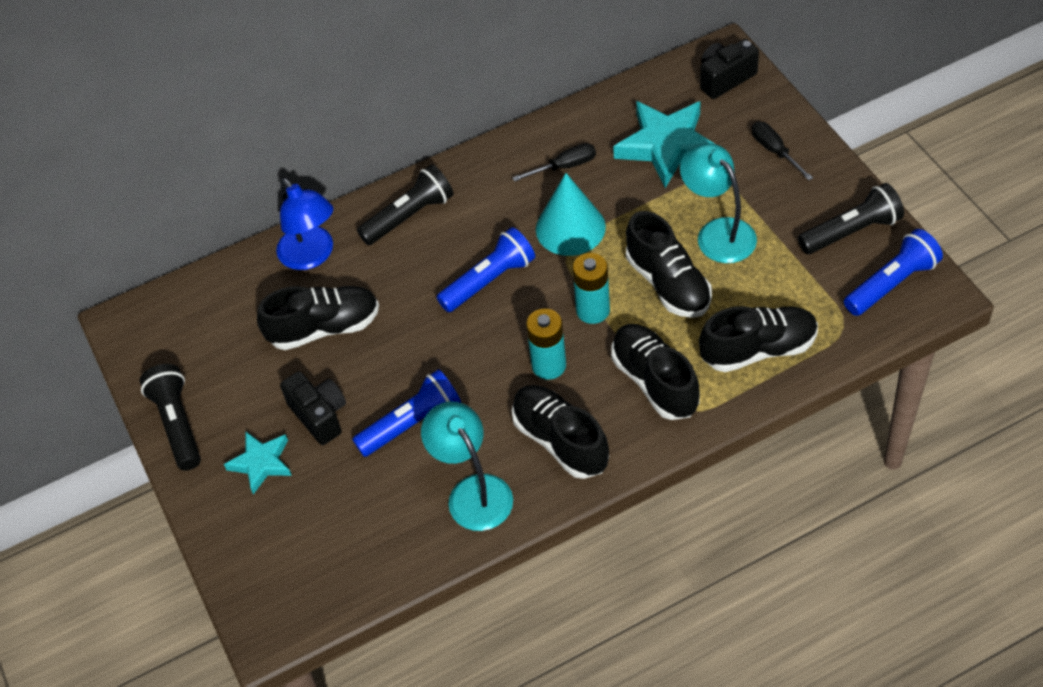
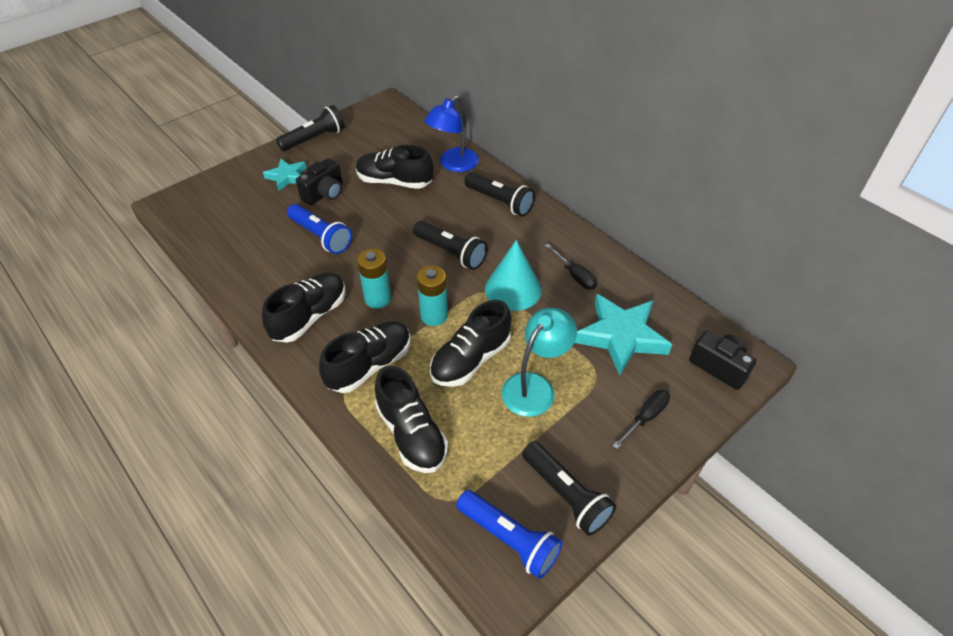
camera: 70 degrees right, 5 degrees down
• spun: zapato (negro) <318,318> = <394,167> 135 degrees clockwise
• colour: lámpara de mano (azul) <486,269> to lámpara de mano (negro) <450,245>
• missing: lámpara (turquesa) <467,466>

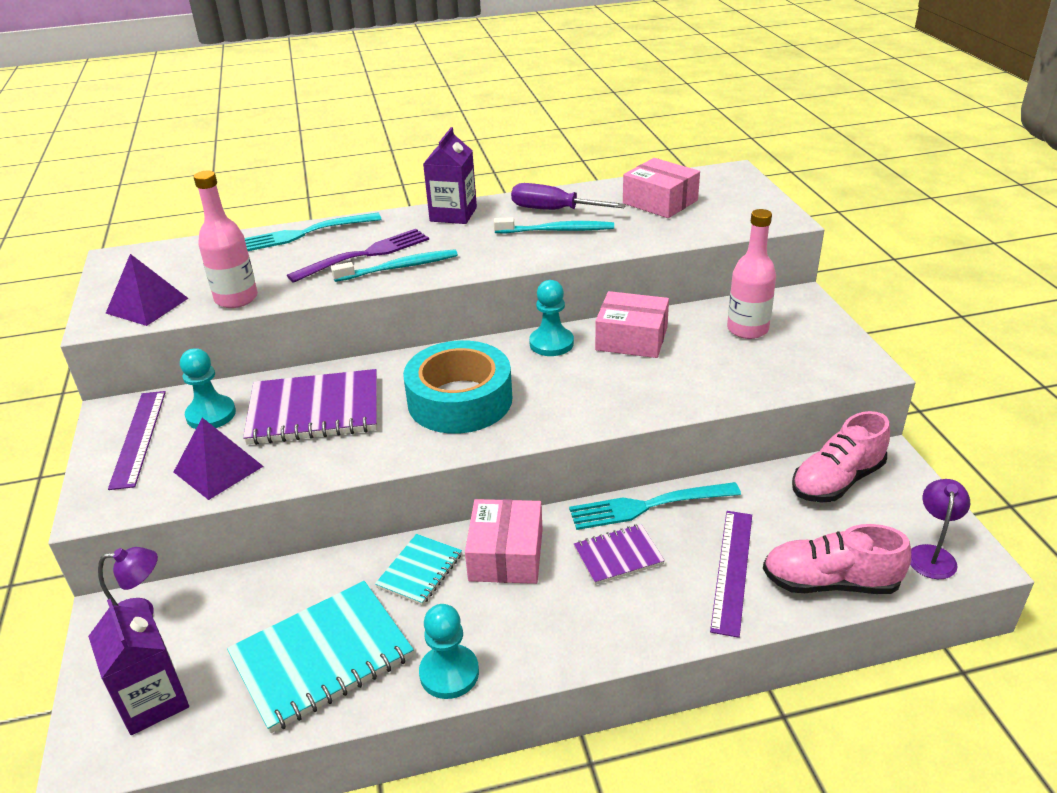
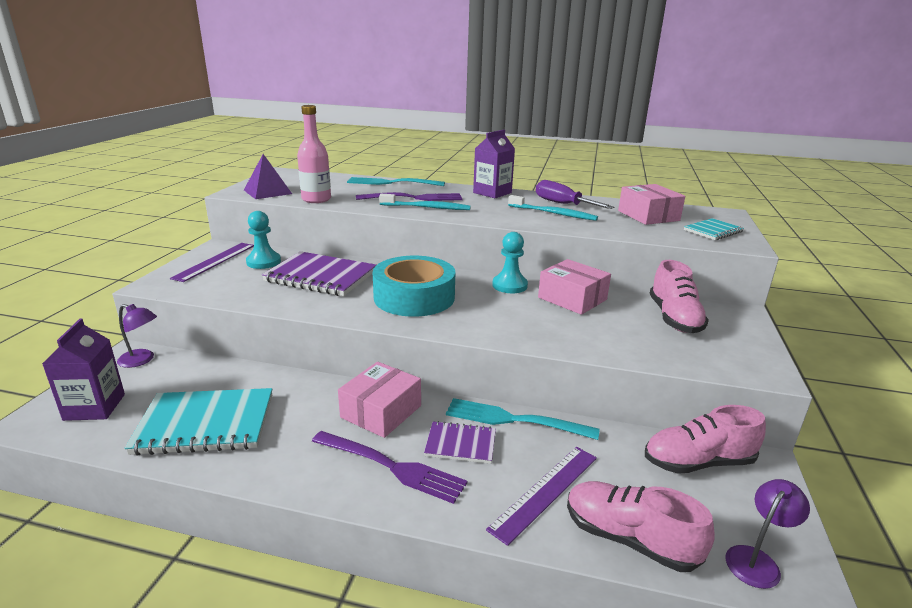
camera: 25 degrees right, 10 degrees down
• appeared: tenedor (morado) <390,467>
• exchanged: botella (rosa) <751,274> to zapato (rosa) <679,296>
• relocated: cuaderno (turquesa) <418,570> to <714,229>
• missing: pirámide (morado) <219,459>
• missing: peón (turquesa) <449,651>

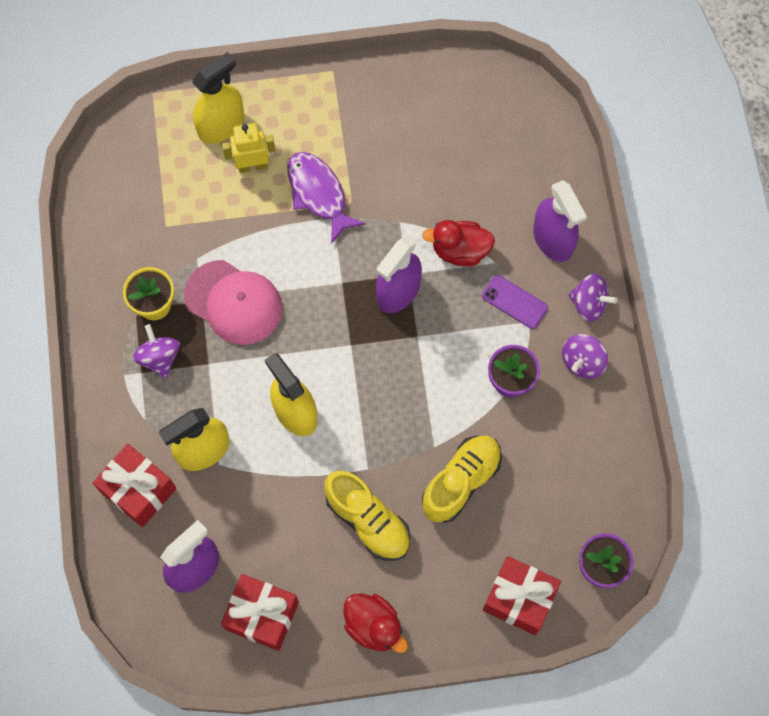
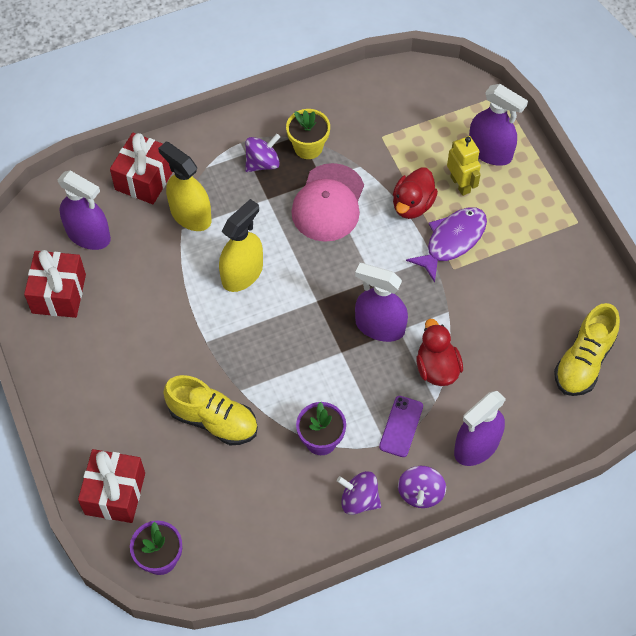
camera: 75 degrees right, 10 degrees down
• relocated: pato (rojo) <376,623> to <415,193>
• colour: pulverizador (amarillo) <218,98> to pulverizador (morado) <498,125>
• relocated: zapato (amarillo) <367,515> to <587,349>

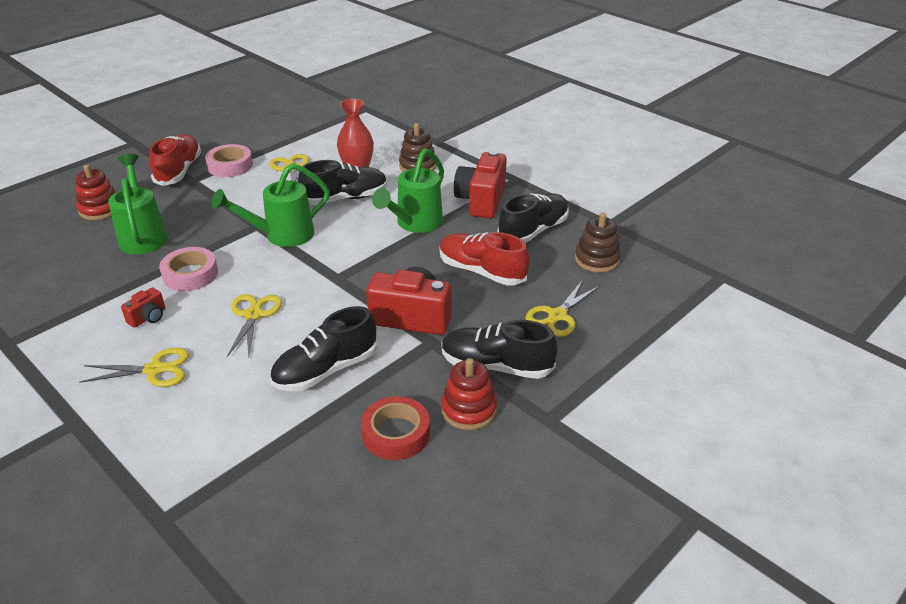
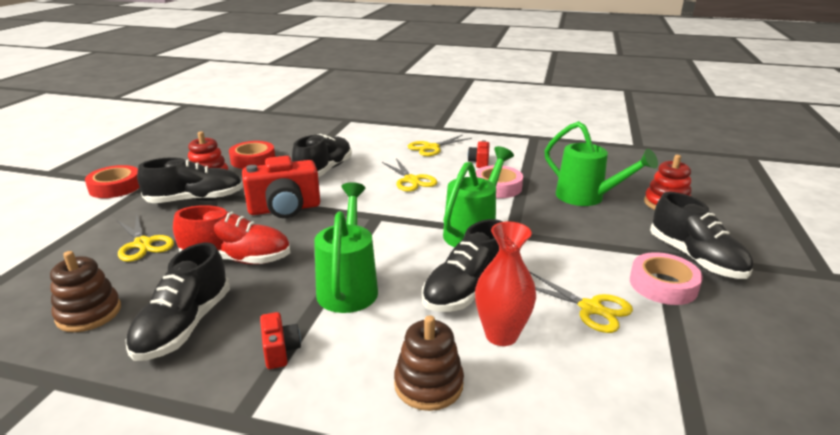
camera: 150 degrees right, 10 degrees down
• appeared: cinta adhesiva (rojo) <112,181>
• spun: tijeras (amarillo) <562,308> = <145,237> 135 degrees clockwise
• size: cámara (rojo) <480,184> = <280,340> x0.49
• colour: zapato (rojo) <175,160> to zapato (negro) <701,235>

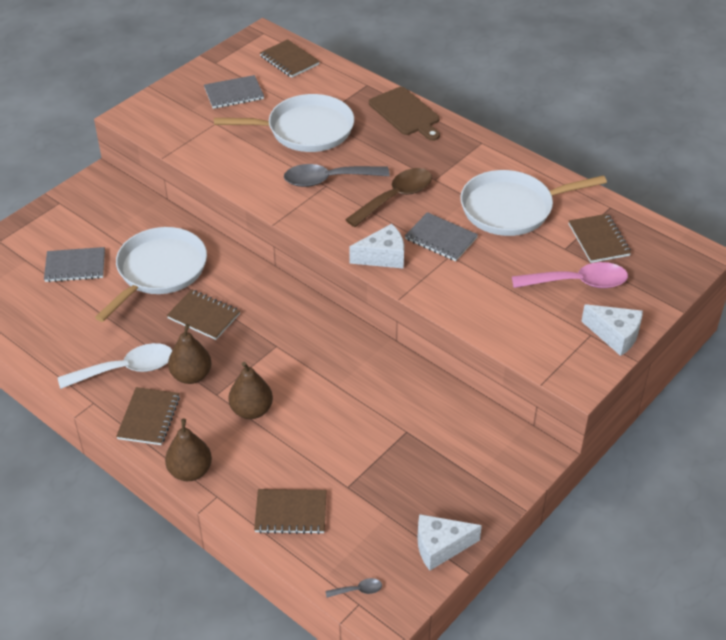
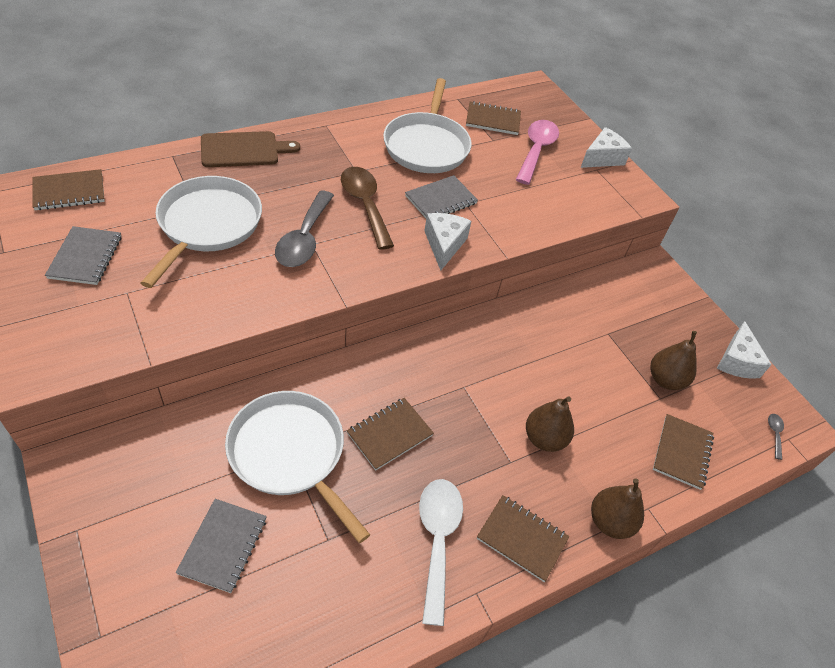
camera: 75 degrees left, 5 degrees up
• relocated: pera (marrón) <190,354> to <673,360>

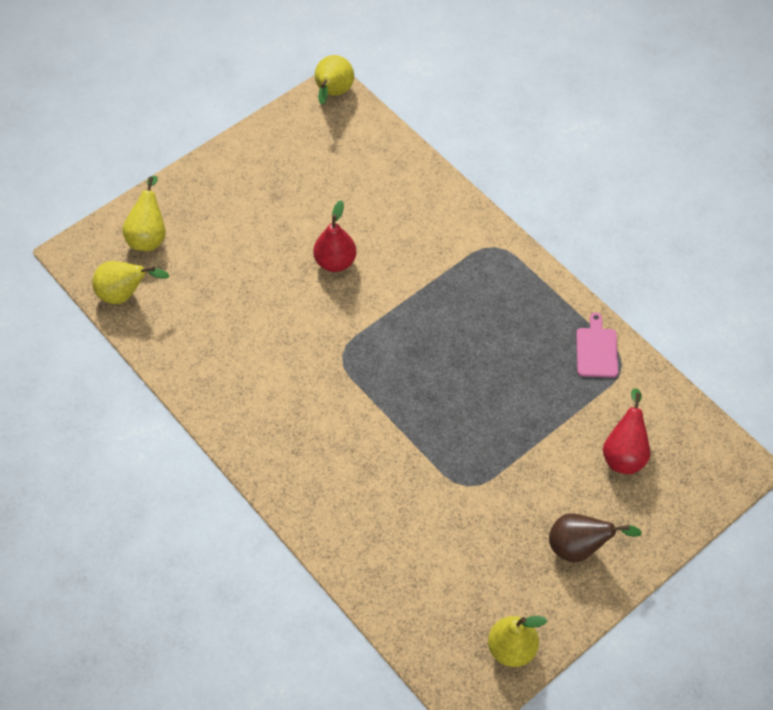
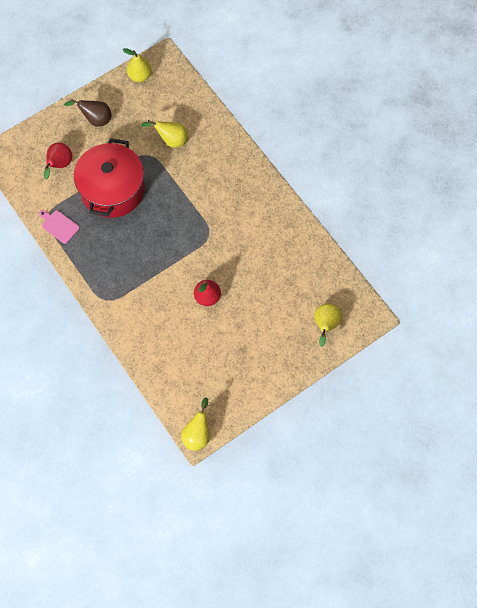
camera: 175 degrees left, 10 degrees up
• spun: tabla de cortar (rosa) <597,345> = <59,227> 120 degrees clockwise
• appeared: olla (rojo) <109,178>
• relocated: pera (amarillo) <130,282> to <164,134>

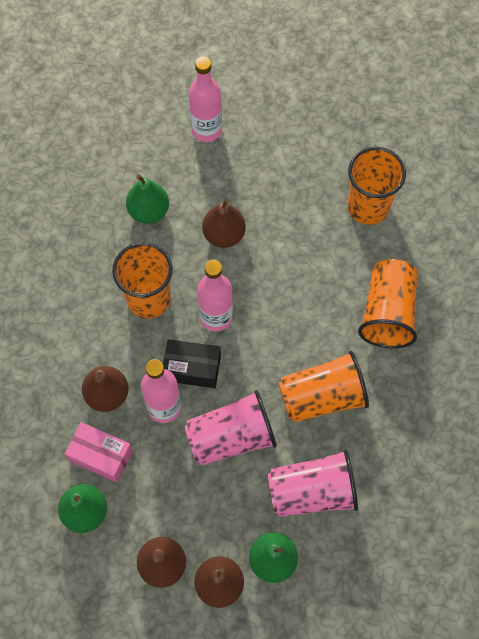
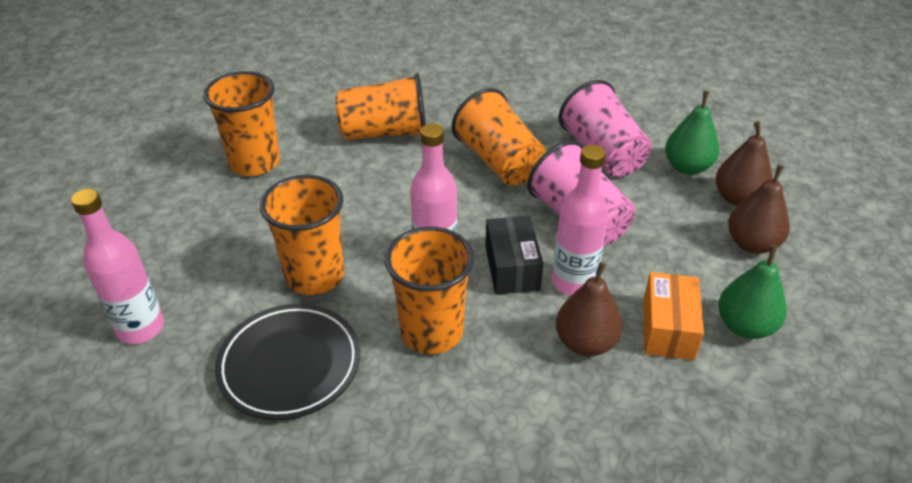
camera: 105 degrees left, 25 degrees down
• exchanged: pera (verde) <147,199> to plato (negro) <287,362>
• exchanged: pera (marrón) <224,223> to vaso (naranja) <302,235>
• colour: caja (rosa) <99,452> to caja (naranja) <673,316>

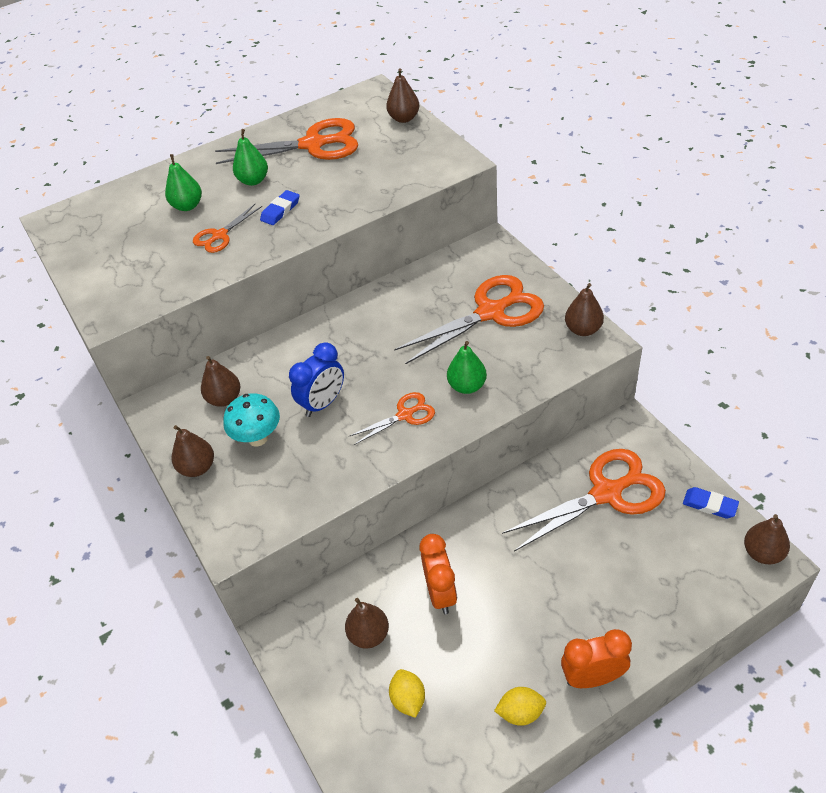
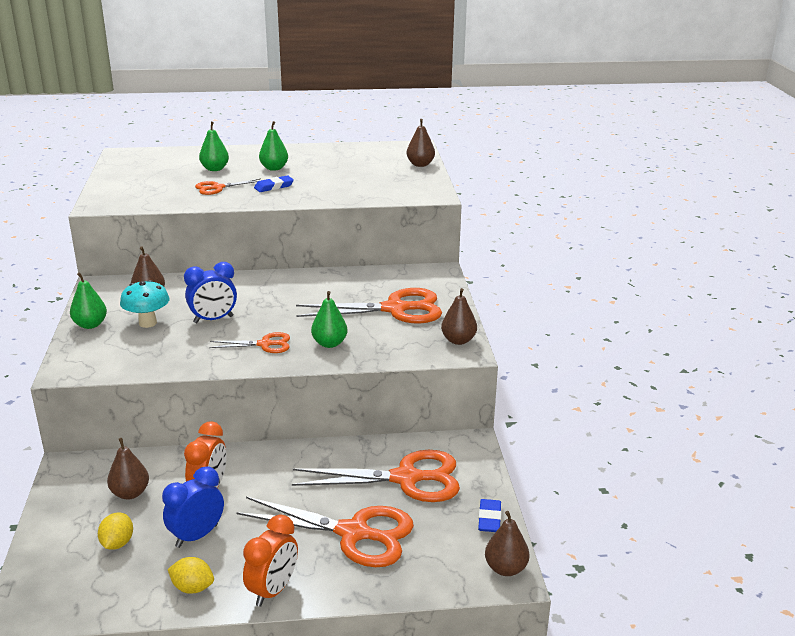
camera: 20 degrees right, 20 degrees down
• colour: pera (marrón) <193,451> to pera (verde) <88,300>
• appeared: despertador (azul) <193,507>
• relocated: tijeras (naranja) <286,141> to <325,532>
• spun: despertador (naranja) <596,658> = <270,561> 105 degrees clockwise
• spun: goma de borrar (azul) <711,503> = <489,515> 45 degrees clockwise

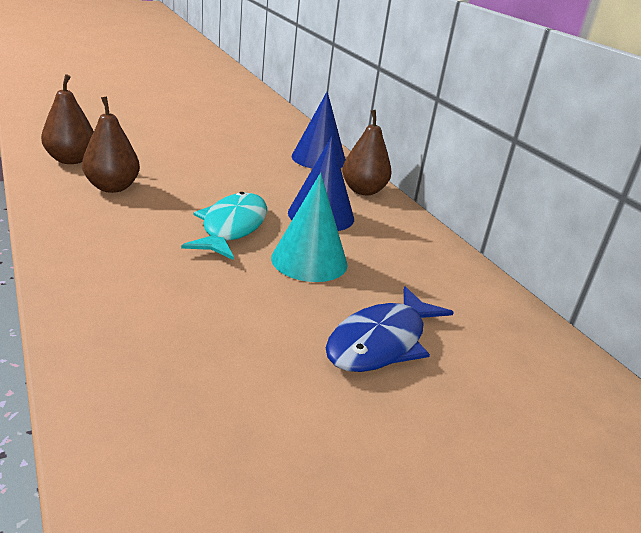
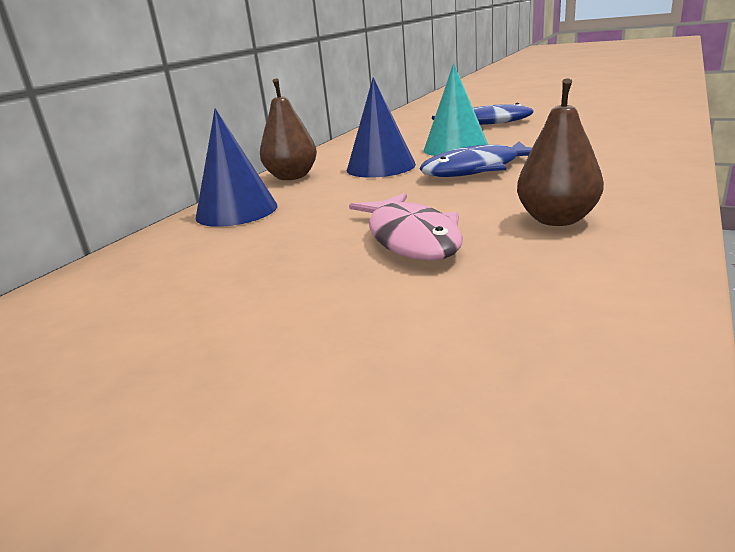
camera: 120 degrees left, 5 degrees down
• appeared: pez (rosa) <406,226>
• colour: pez (turquesa) <224,226> to pez (azul) <475,159>
• missing: pera (marrón) <67,119>

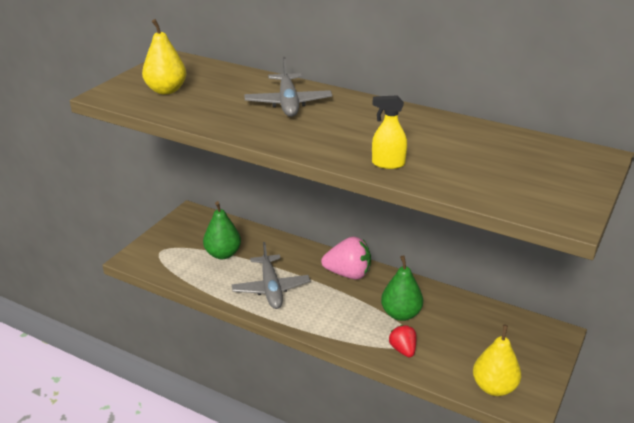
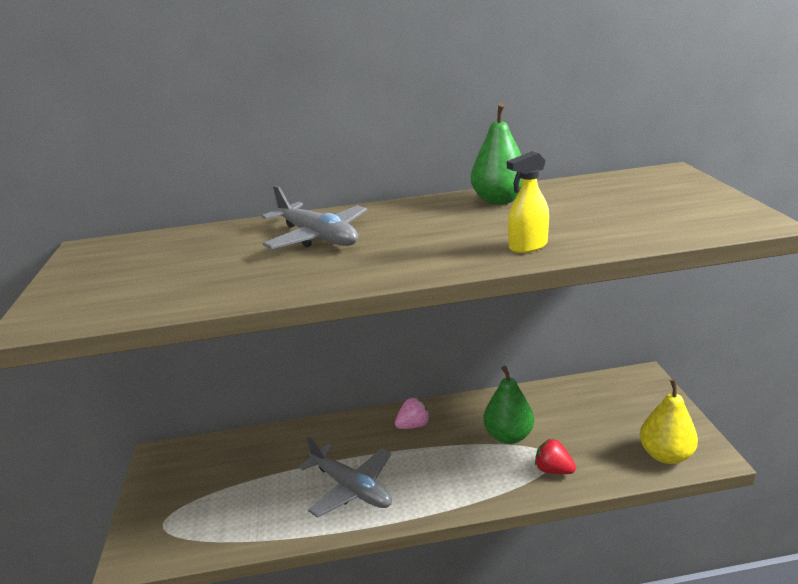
camera: 35 degrees left, 5 degrees down
• size: fresa (rosa) <346,258> = <412,413> x0.59
• relocated: pera (verde) <222,230> to <496,154>
• missing: pera (amarillo) <164,56>

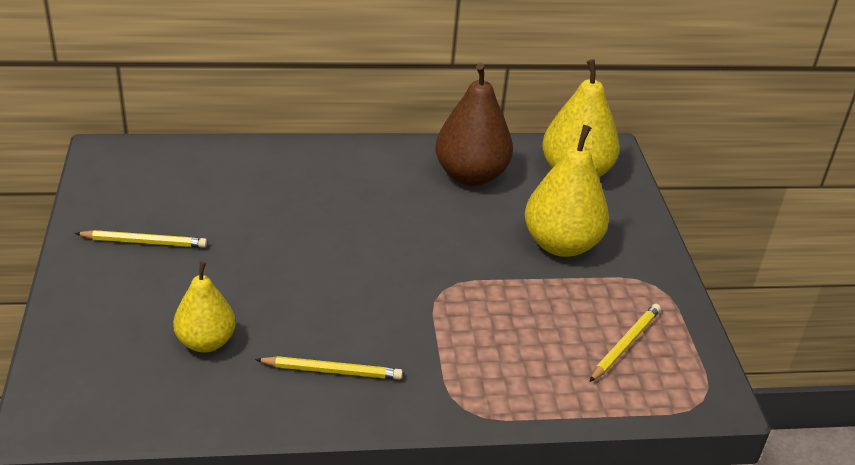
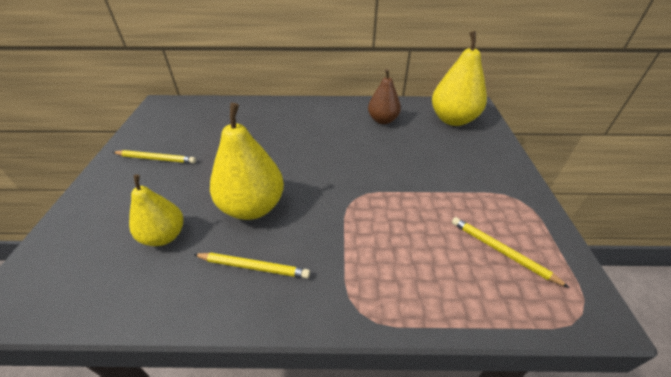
camera: 10 degrees right, 5 degrees up
• relocated: pera (amarillo) <567,191> to <247,161>
• size: pera (marrón) <474,124> = <384,96> x0.64
• spun: lápiz (amarillo) <625,343> = <511,252> 90 degrees counterclockwise

